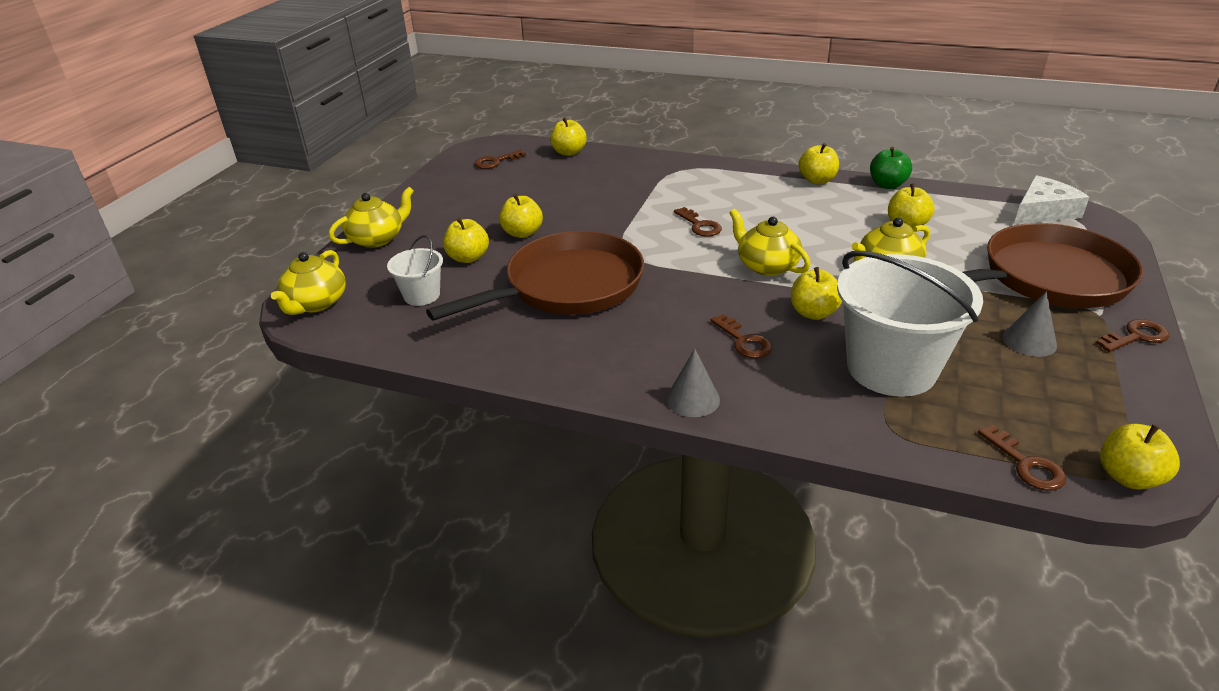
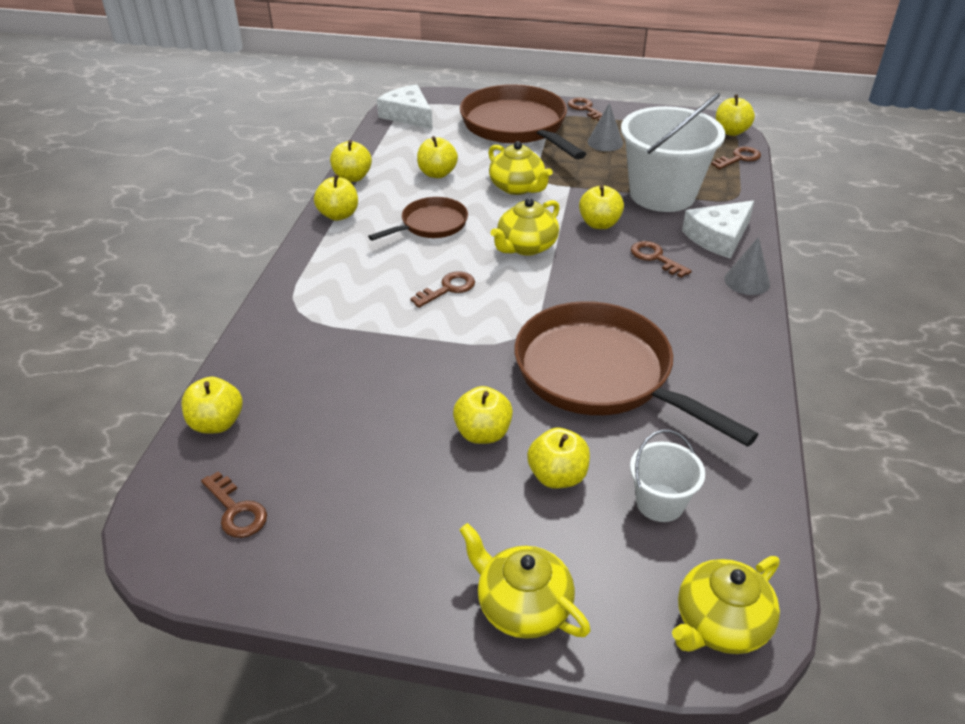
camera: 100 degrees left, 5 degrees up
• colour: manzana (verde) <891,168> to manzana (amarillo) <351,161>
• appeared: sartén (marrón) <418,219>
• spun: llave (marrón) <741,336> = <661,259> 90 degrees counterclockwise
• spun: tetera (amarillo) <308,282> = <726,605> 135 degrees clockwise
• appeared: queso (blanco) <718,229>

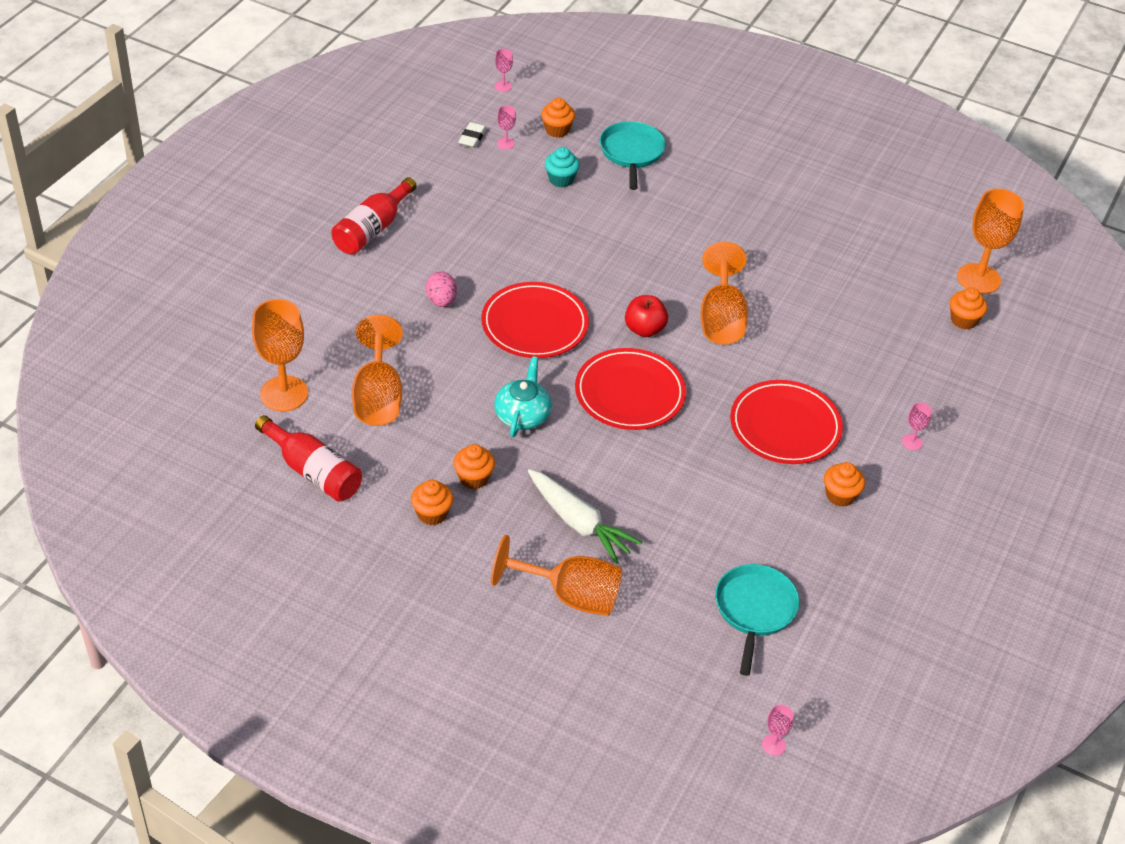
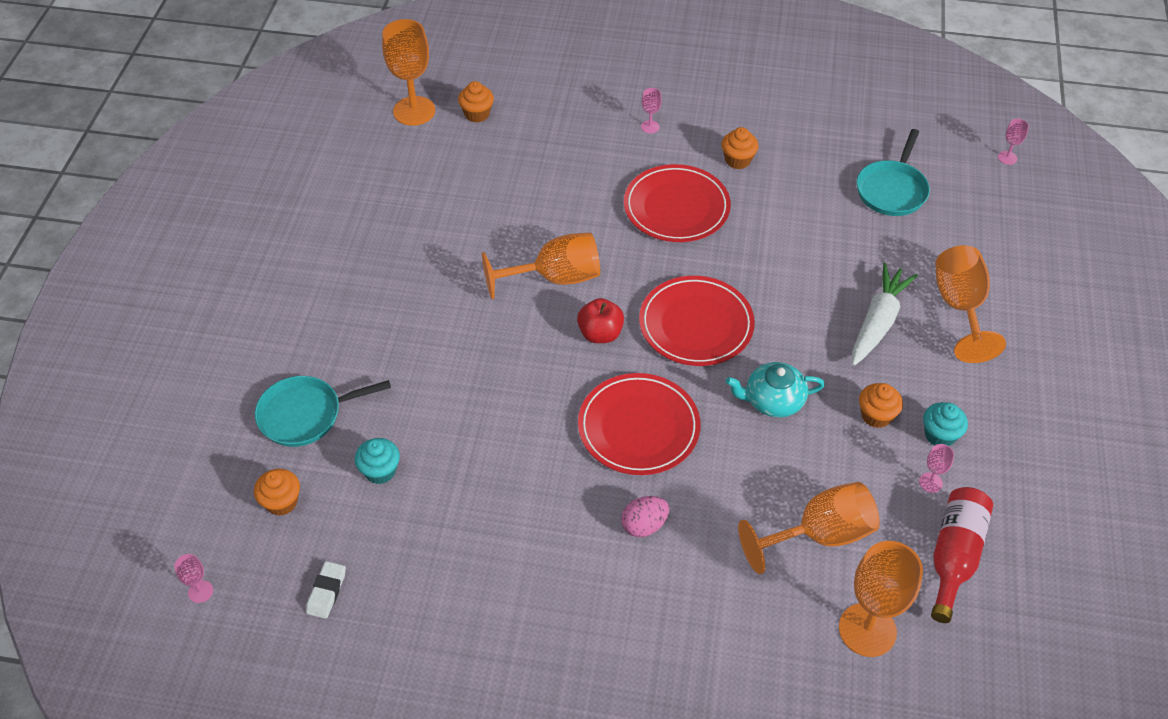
camera: 105 degrees left, 5 degrees up
• spun: goma de borrar (blanco) <472,135> = <326,590> 75 degrees counterclockwise
• spun: sartén (turquesa) <757,620> = <893,172> 60 degrees counterclockwise
• relocated: copa (rosa) <506,127> to <936,468>
• colour: magdalena (naranja) <432,502> to magdalena (turquesa) <945,424>
• missing: botella (rojo) <374,215>

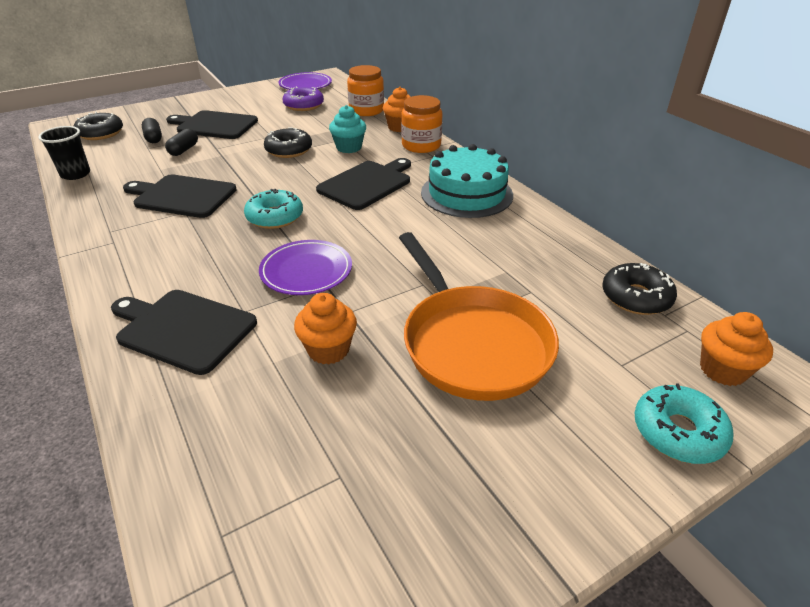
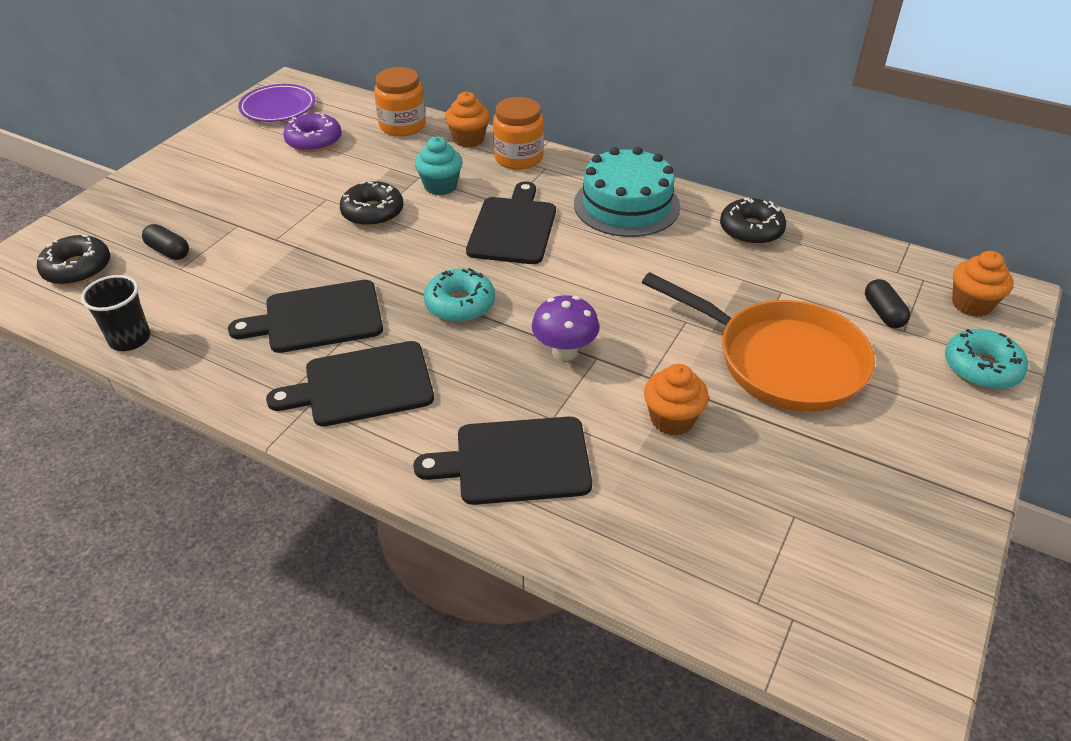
camera: 30 degrees left, 5 degrees up
• relocated: tabla de cortar (negro) <212,124> to <350,384>
• exchanged: plato (morado) <305,267> to seta (morado) <565,328>
• relocated: rosquilla (negro) <639,289> to <753,221>
• relocated: cápsula (negro) <181,142> to <887,303>

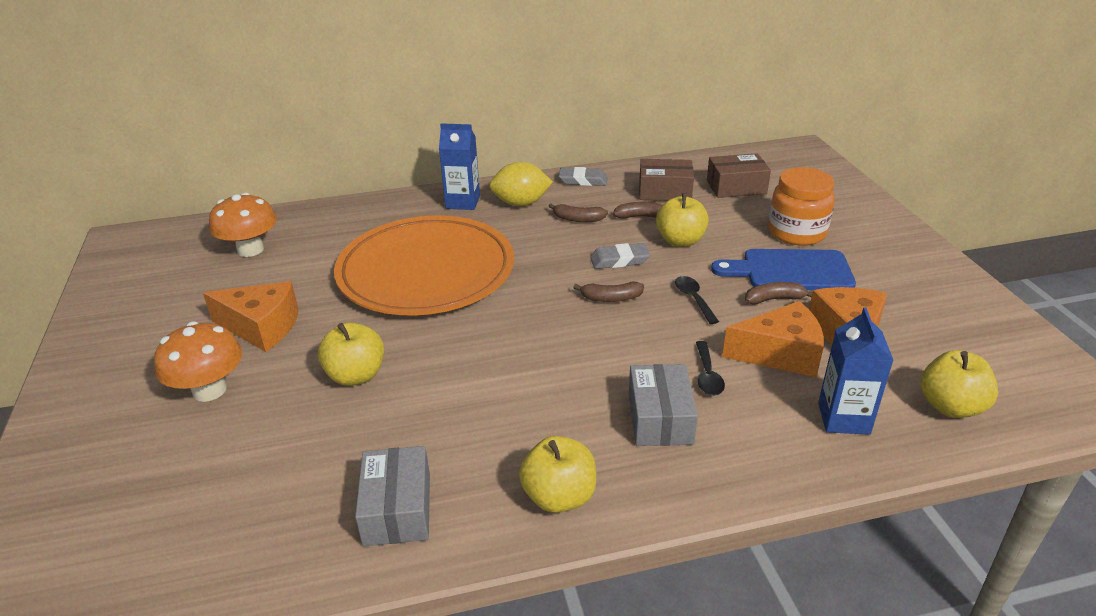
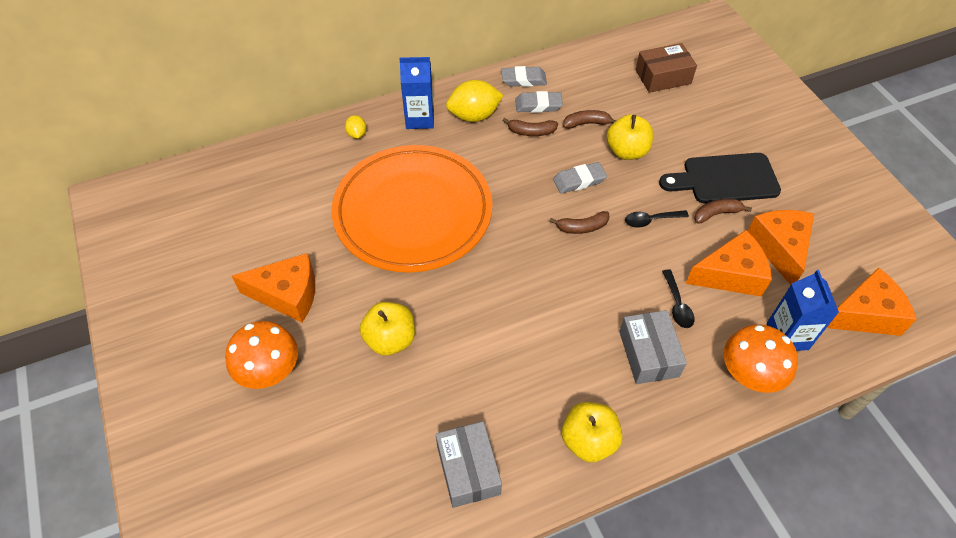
camera: 10 degrees left, 20 degrees up
• appeared: limón (amarillo) <355,127>
• appeared: goma de borrar (gris) <539,102>
• spun: cuchara (negro) <697,300> = <657,219> 75 degrees counterclockwise
• colour: tabla de cortar (azul) <783,269> to tabla de cortar (negro) <720,178>
• relocated: seta (naranja) <243,225> to <761,358>
• exchanged: manzana (amarillo) <959,384> to queso (naranja) <872,301>
• missing: caja (marrón) <666,180>
• missing: tarro (naranja) <801,206>

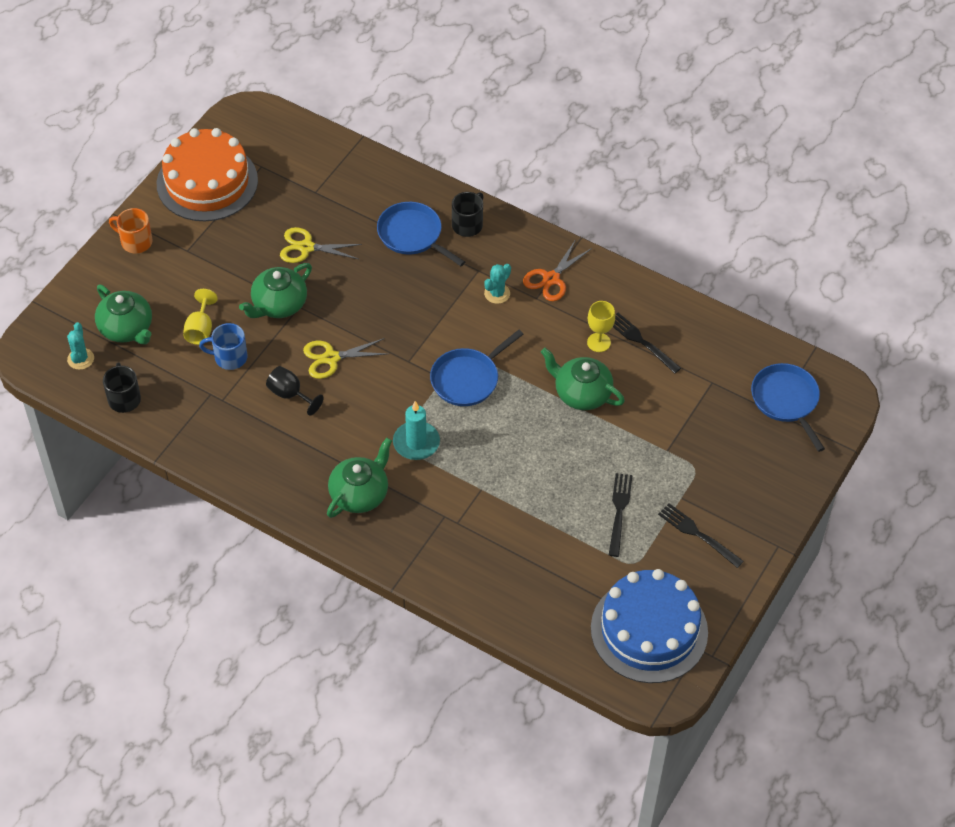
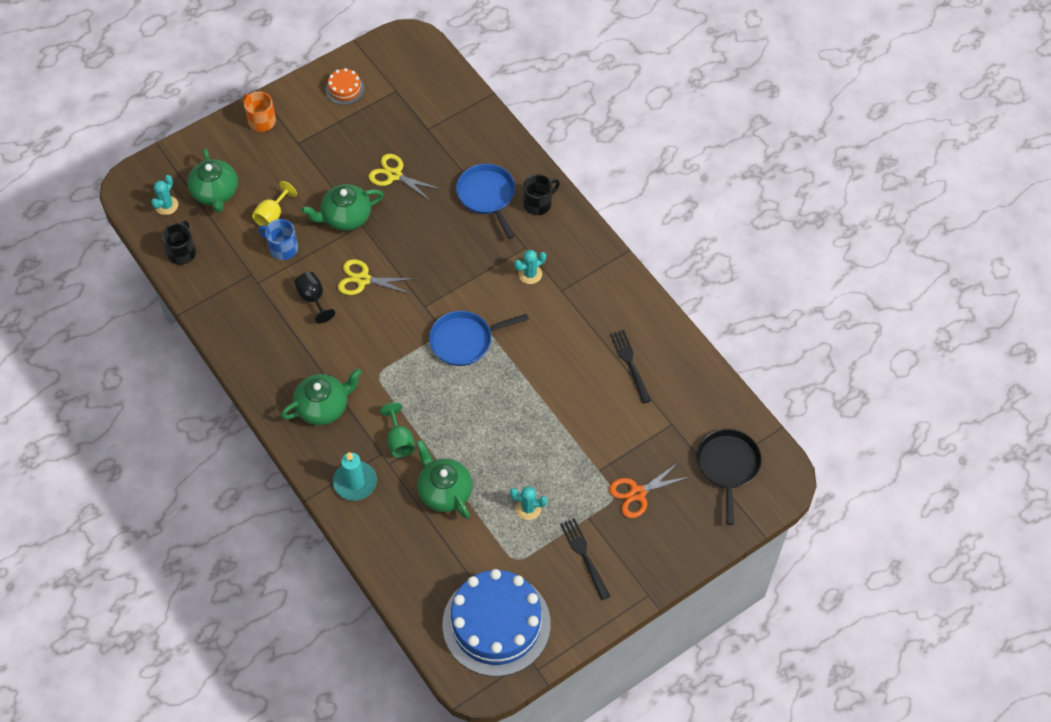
camera: 25 degrees right, 5 degrees up
• size: tarta (naranja) <207,174> = <345,86> x0.43
• relocated: vela (turquesa) <416,430> to <355,476>
• appeared: copa (verde) <397,430>
• relocated: tetera (verde) <583,379> to <444,479>
• exchanged: tenedor (negro) <621,515> to cactus (turquesa) <529,503>
• relocated: tijeras (naranja) <557,270> to <649,490>
• colour: sartén (azul) <788,407> to sartén (negro) <729,477>
• missing: copa (amarillo) <601,326>

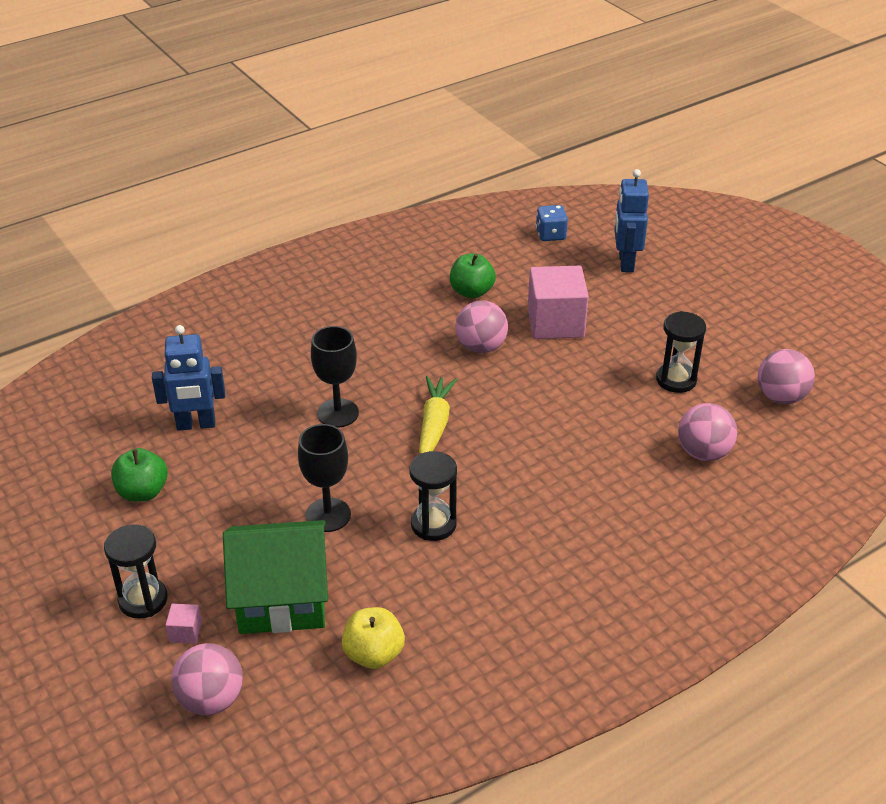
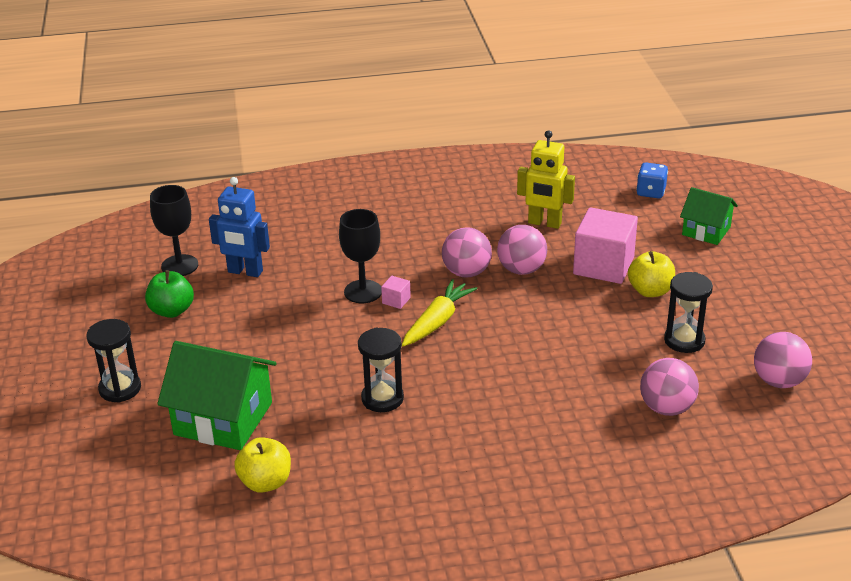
camera: 25 degrees right, 5 degrees down
• relocated: copa (negro) <324,478> to <174,230>
• relocated: cubo (rosa) <183,624> to <396,292>
• relocated: pelota (rosa) <207,679> to <467,252>
• exchanged: manzana (verde) <473,276> to robot (amarillo) <546,179>
• appeared: manzana (amarillo) <651,274>
• exchanged: robot (azul) <631,220> to casa (verde) <709,216>

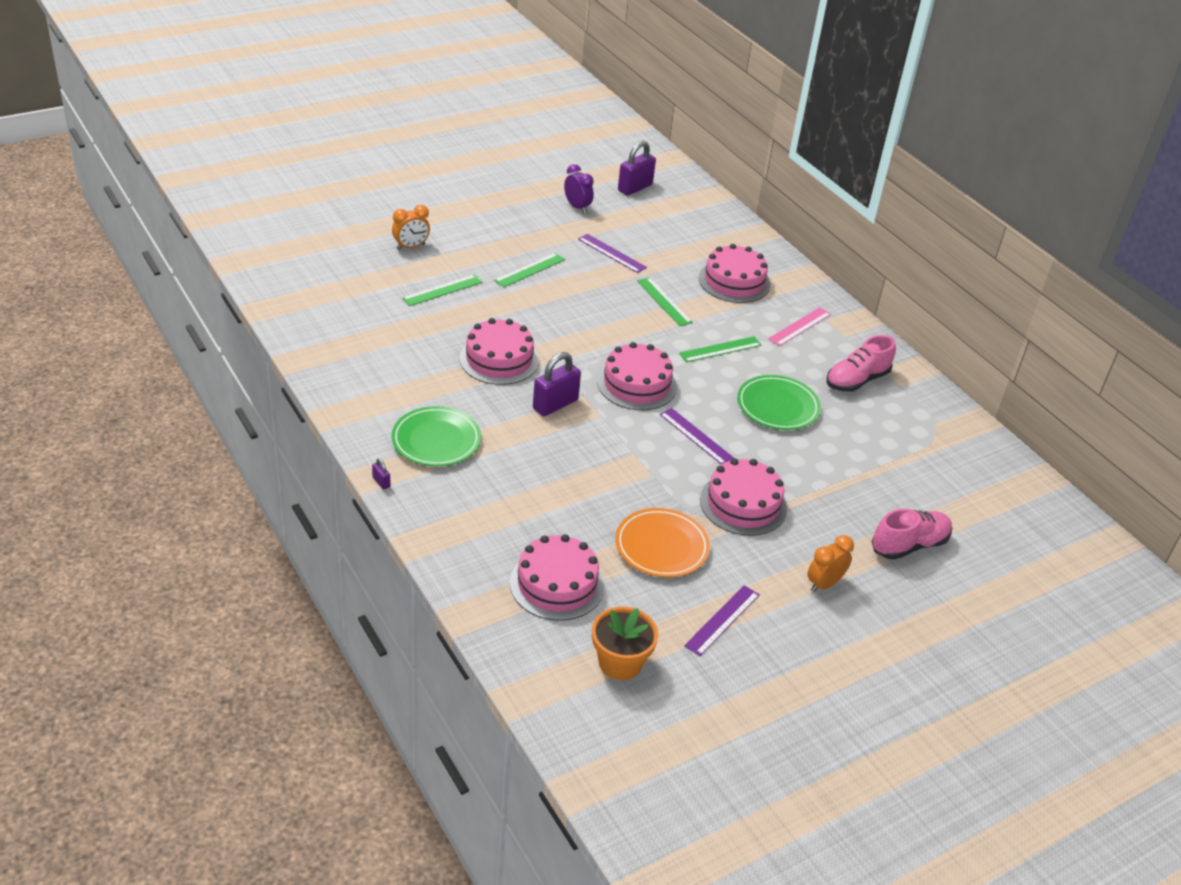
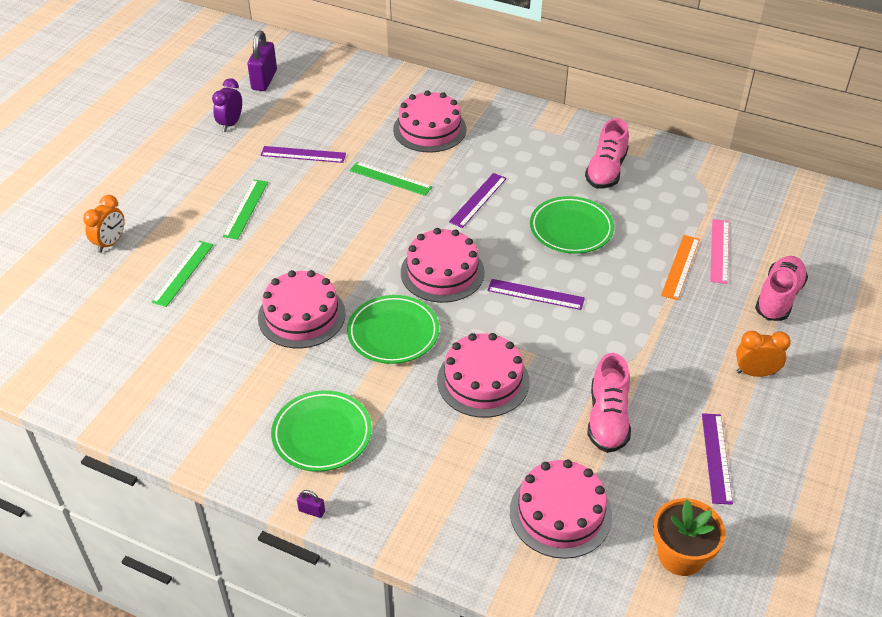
camera: 30 degrees left, 5 degrees up
• spun: despertador (morado) <579,188> = <227,105> 90 degrees counterclockwise
• exchanged: candado (morado) <557,384> to plato (verde) <393,329>
• relocated: tarta (rosa) <743,497> to <483,375>
• colour: regla (verde) <720,349> to regla (morado) <478,200>
• exchanged: plato (naranja) <663,543> to zapato (rosa) <609,403>
• appeared: regla (naranja) <680,267>
• relocated: regla (rosa) <799,326> to <719,251>
• spun: despertador (naranja) <830,564> = <763,354> 75 degrees clockwise

